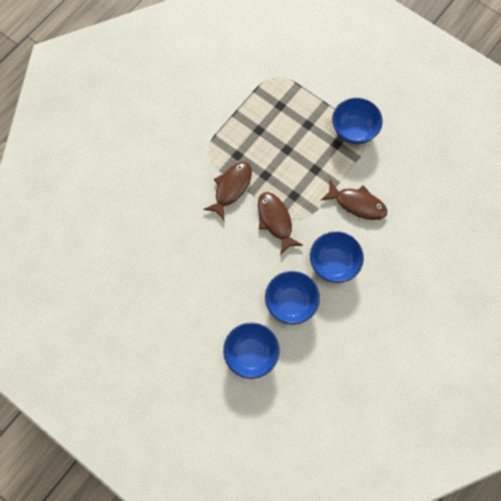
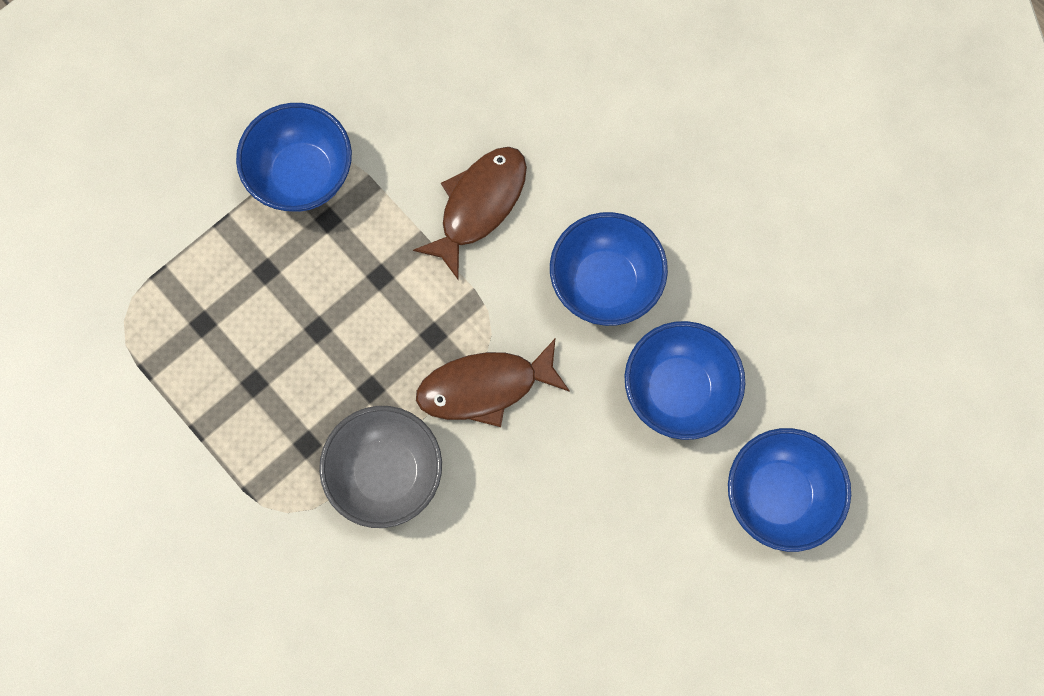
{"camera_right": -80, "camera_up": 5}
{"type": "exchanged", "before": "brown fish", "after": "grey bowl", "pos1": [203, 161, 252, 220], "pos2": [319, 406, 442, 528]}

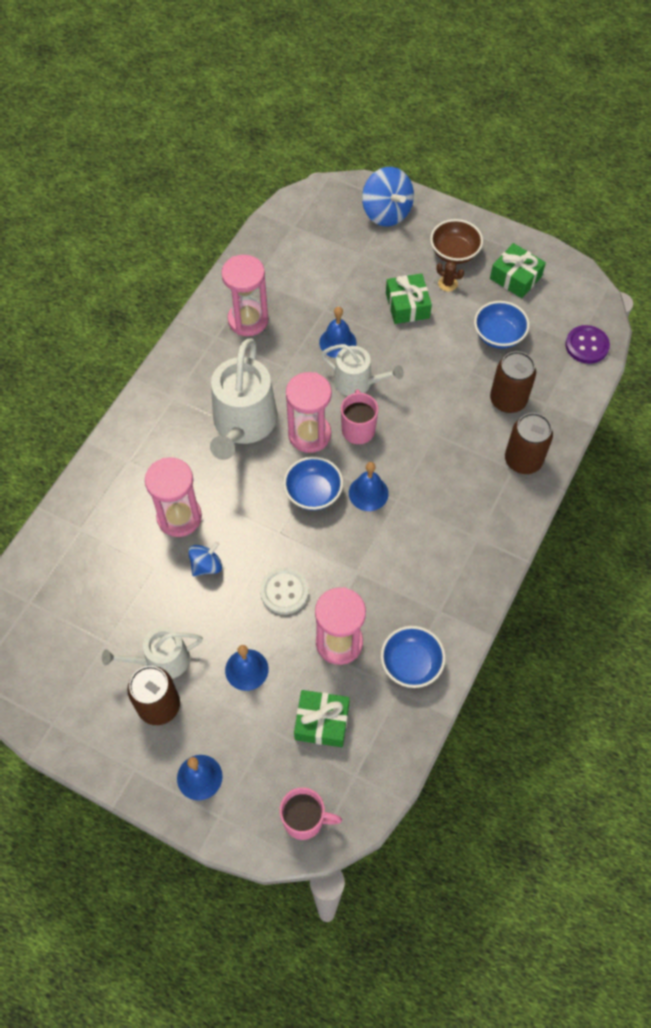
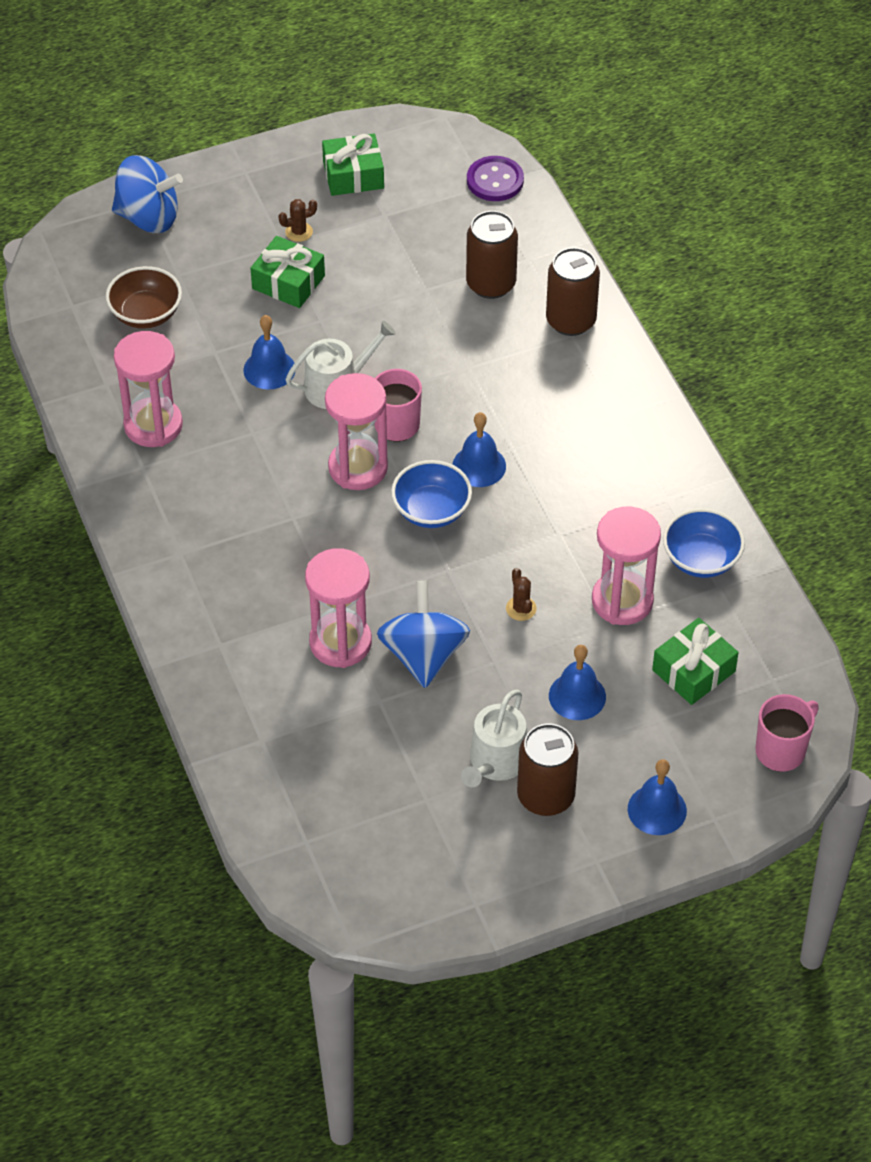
{"camera_right": -50, "camera_up": -10}
{"type": "relocated", "before": "brown bowl", "pos1": [430, 219, 483, 264], "pos2": [105, 266, 182, 329]}
{"type": "size", "before": "blue spinning top", "pos1": [188, 541, 222, 576], "pos2": [377, 581, 470, 688], "scale": 1.74}
{"type": "exchanged", "before": "white button", "after": "brown cactus", "pos1": [260, 567, 309, 615], "pos2": [506, 568, 537, 621]}
{"type": "missing", "before": "white watering can", "pos1": [210, 339, 278, 460]}
{"type": "missing", "before": "blue bowl", "pos1": [474, 301, 530, 349]}

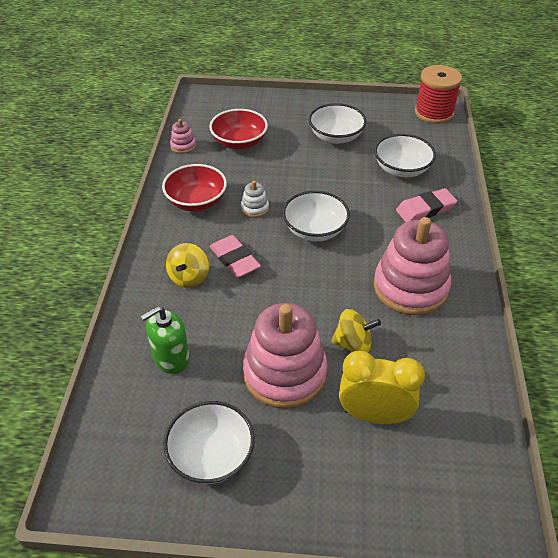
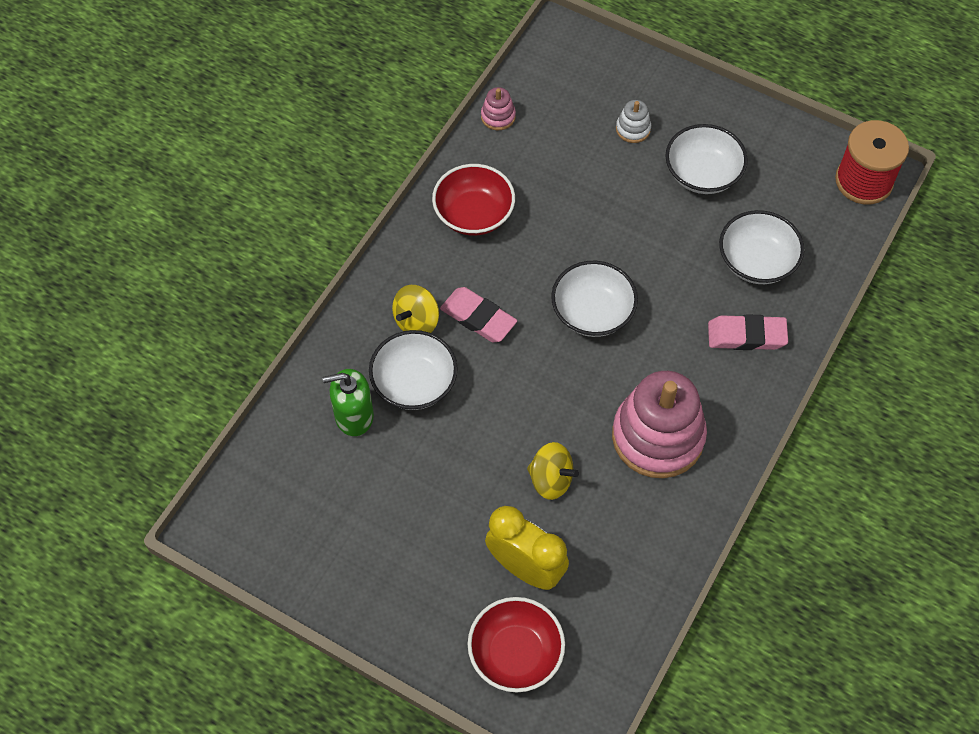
{"camera_right": 25, "camera_up": 15}
{"type": "relocated", "before": "white bowl", "pos1": [163, 401, 255, 484], "pos2": [369, 330, 458, 410]}
{"type": "spun", "before": "pink eraser", "pos1": [210, 235, 261, 278], "pos2": [440, 287, 517, 342], "turn": -45}
{"type": "relocated", "before": "red bowl", "pos1": [209, 109, 268, 150], "pos2": [468, 597, 565, 692]}
{"type": "relocated", "before": "white stacking toy", "pos1": [241, 181, 269, 218], "pos2": [616, 100, 651, 143]}
{"type": "missing", "before": "pink stacking toy", "pos1": [243, 303, 328, 409]}

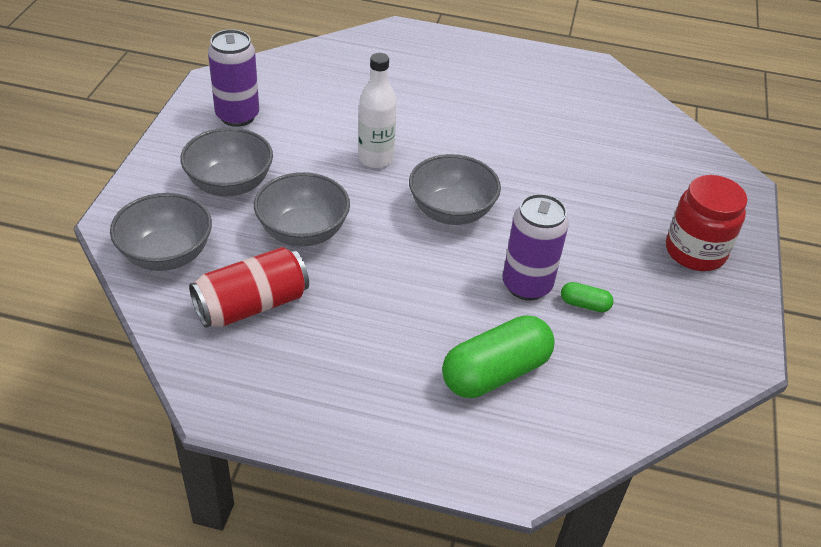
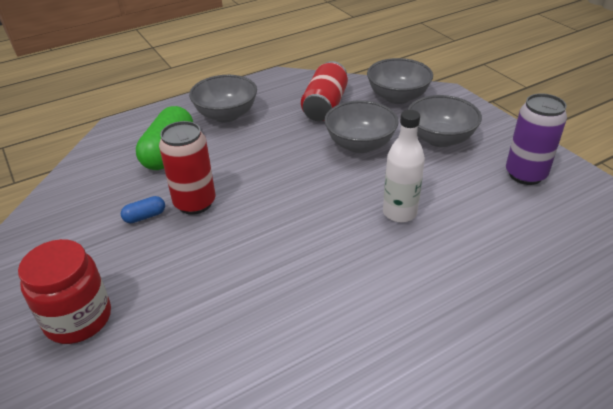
{"camera_right": 140, "camera_up": -5}
{"type": "colour", "before": "green capsule", "after": "blue capsule", "pos1": [561, 282, 614, 312], "pos2": [121, 196, 165, 223]}
{"type": "colour", "before": "purple can", "after": "red can", "pos1": [502, 194, 569, 301], "pos2": [159, 121, 215, 215]}
{"type": "relocated", "before": "grey bowl", "pos1": [409, 154, 501, 225], "pos2": [189, 75, 257, 122]}

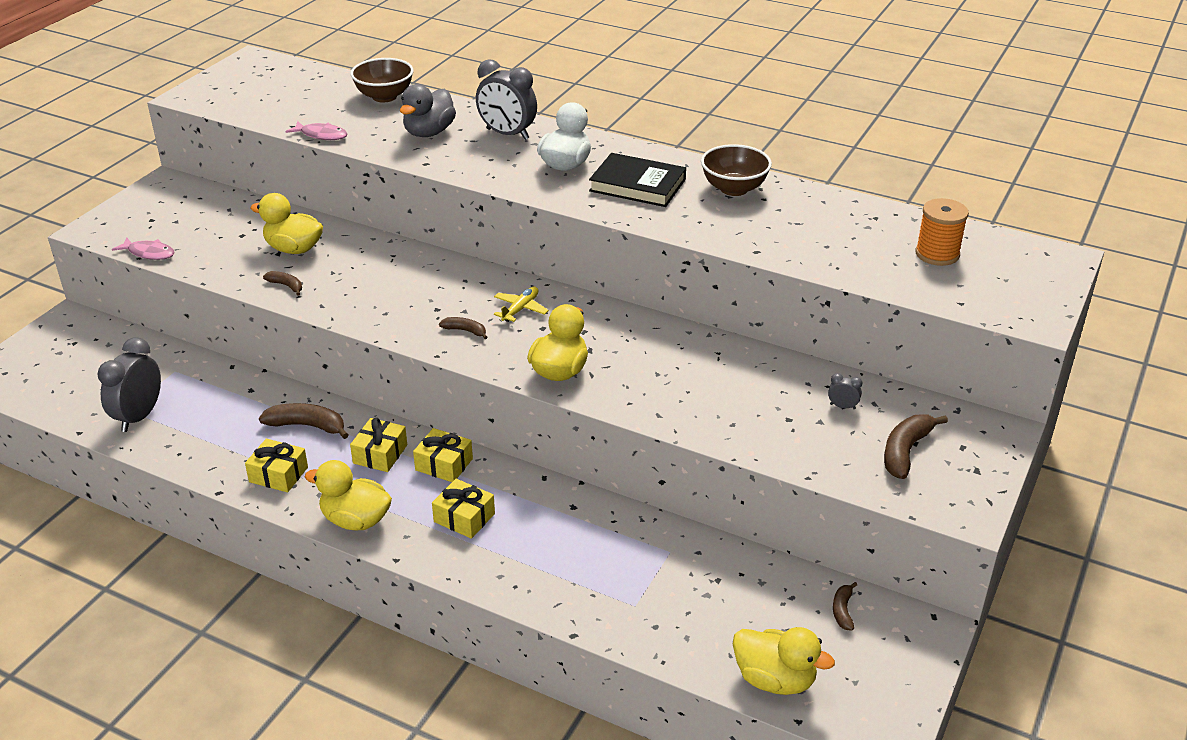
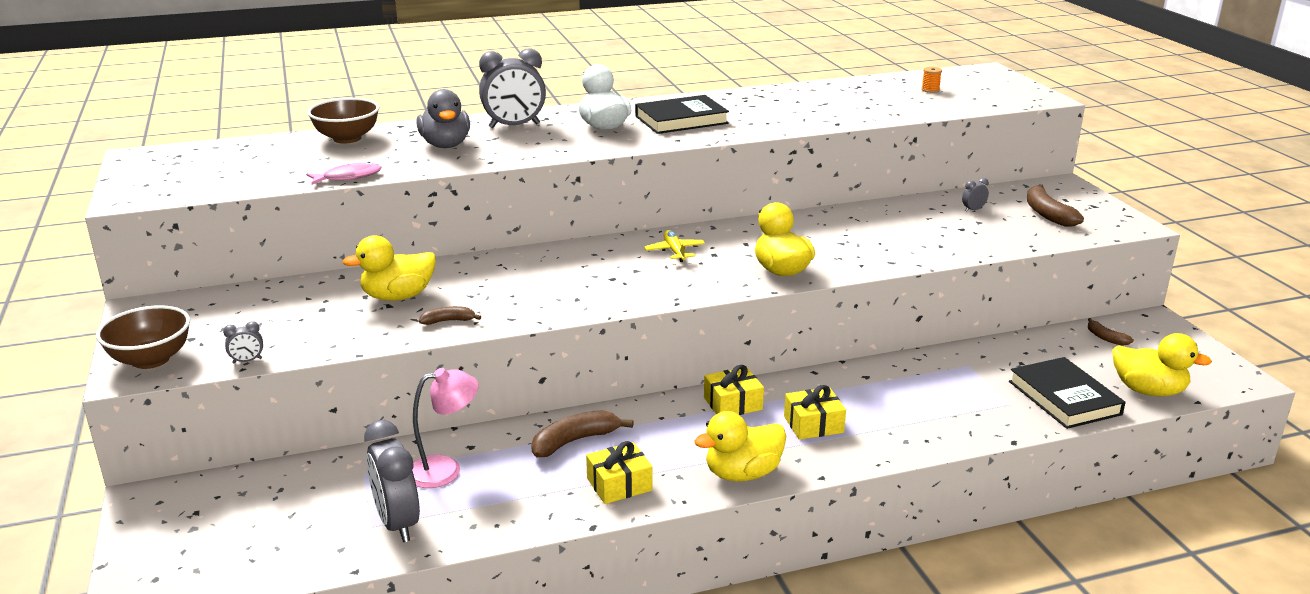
{"camera_right": -45, "camera_up": -10}
{"type": "relocated", "before": "brown bowl", "pos1": [701, 144, 772, 196], "pos2": [96, 305, 190, 369]}
{"type": "exchanged", "before": "pink fish", "after": "grey clock", "pos1": [112, 237, 175, 260], "pos2": [223, 321, 263, 363]}
{"type": "appeared", "after": "pink lamp", "pos2": [412, 368, 479, 488]}
{"type": "size", "before": "orange spool", "pos1": [915, 198, 969, 266], "pos2": [921, 67, 942, 93], "scale": 0.5}
{"type": "appeared", "after": "black book", "pos2": [1009, 357, 1126, 429]}
{"type": "spun", "before": "yellow duck", "pos1": [733, 627, 835, 695], "pos2": [1112, 333, 1212, 396], "turn": 45}
{"type": "missing", "before": "yellow gift", "pos1": [350, 418, 407, 472]}
{"type": "missing", "before": "brown banana", "pos1": [439, 317, 488, 339]}

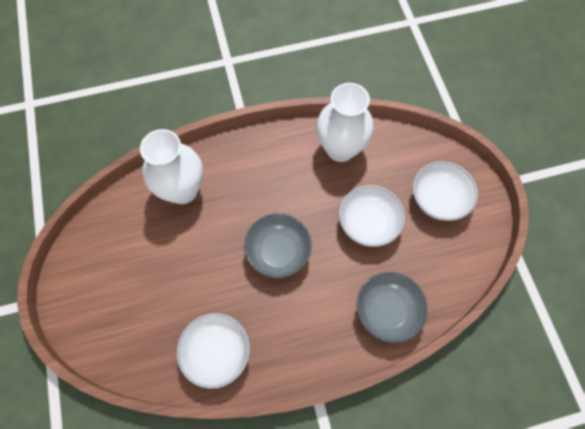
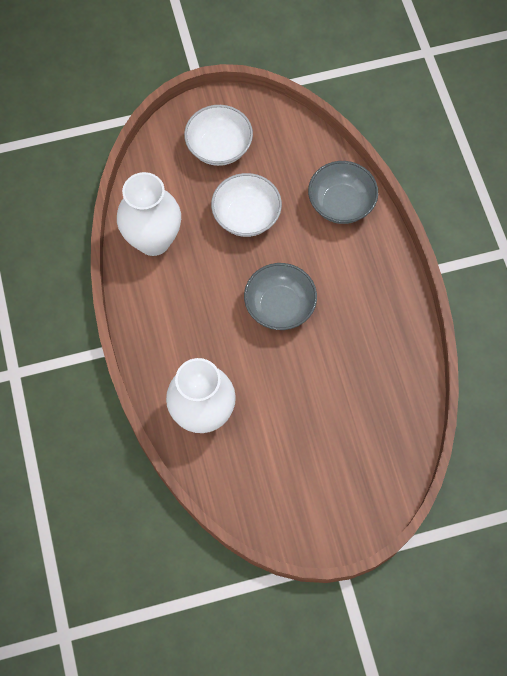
{"camera_right": -90, "camera_up": 0}
{"type": "missing", "before": "white bowl", "pos1": [177, 313, 250, 389]}

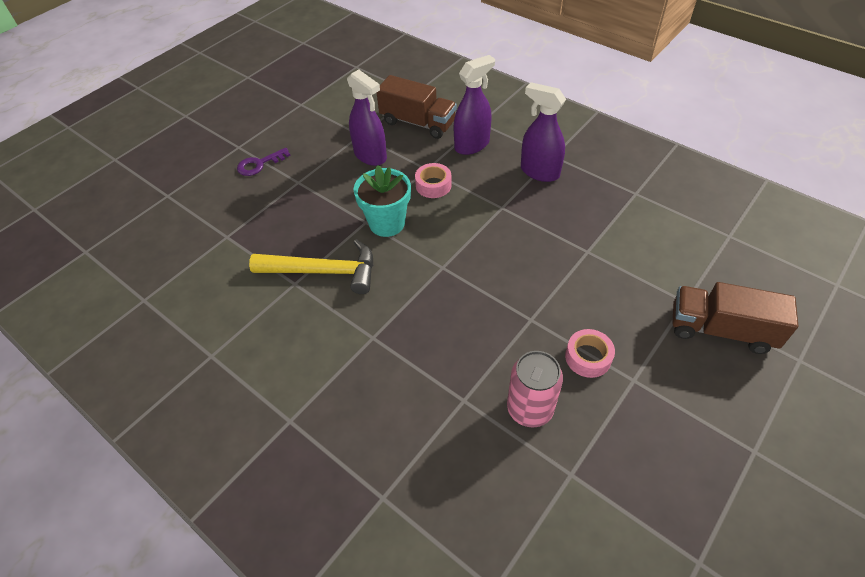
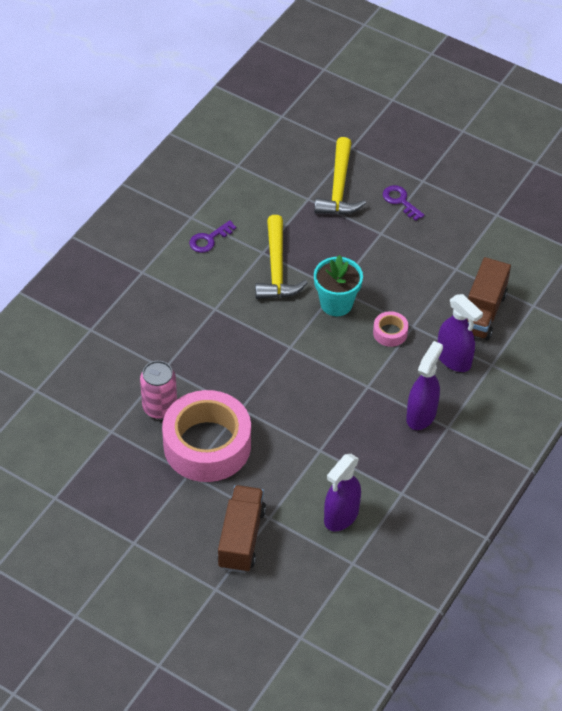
{"camera_right": 80, "camera_up": 0}
{"type": "size", "before": "pink tape", "pos1": [565, 329, 615, 378], "pos2": [162, 390, 251, 482], "scale": 2.42}
{"type": "appeared", "after": "purple key", "pos2": [189, 220, 236, 253]}
{"type": "appeared", "after": "yellow hammer", "pos2": [314, 137, 366, 215]}
{"type": "relocated", "before": "purple spray bottle", "pos1": [347, 69, 387, 166], "pos2": [324, 454, 361, 531]}

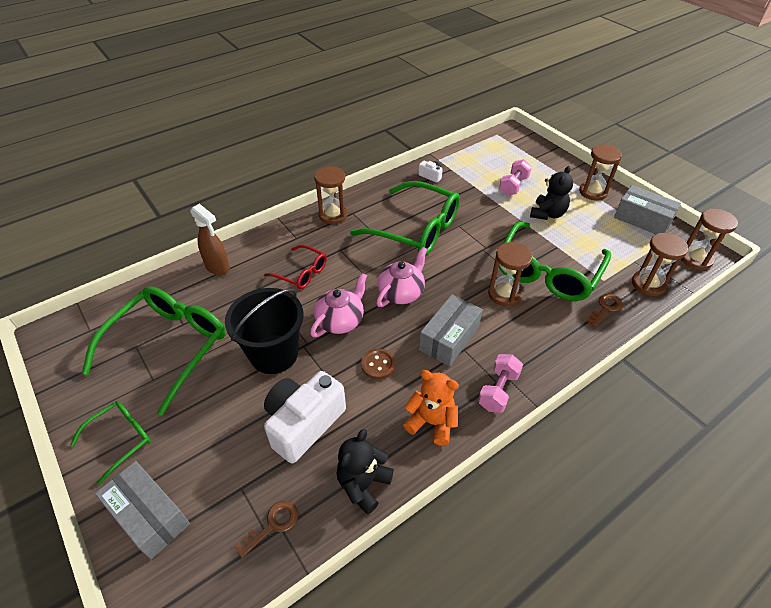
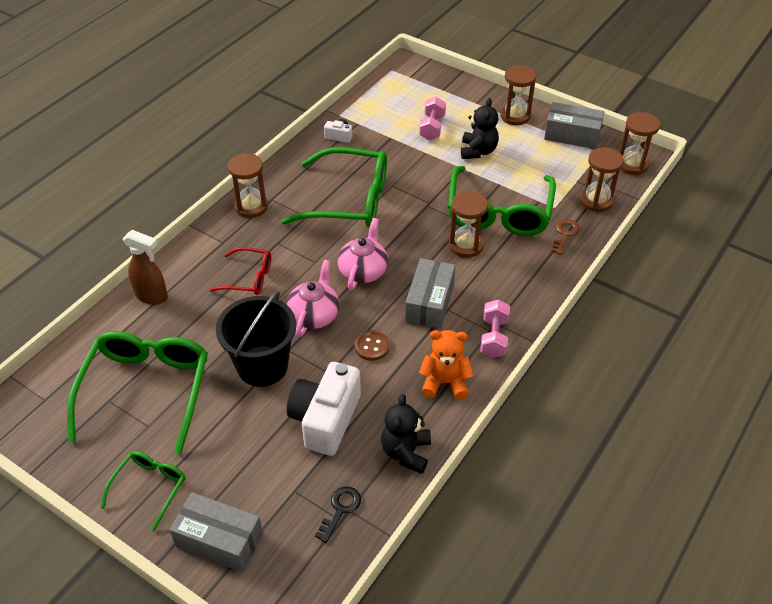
{"camera_right": -20, "camera_up": 0}
{"type": "colour", "before": "brown key", "after": "black key", "pos1": [235, 501, 298, 558], "pos2": [315, 486, 361, 543]}

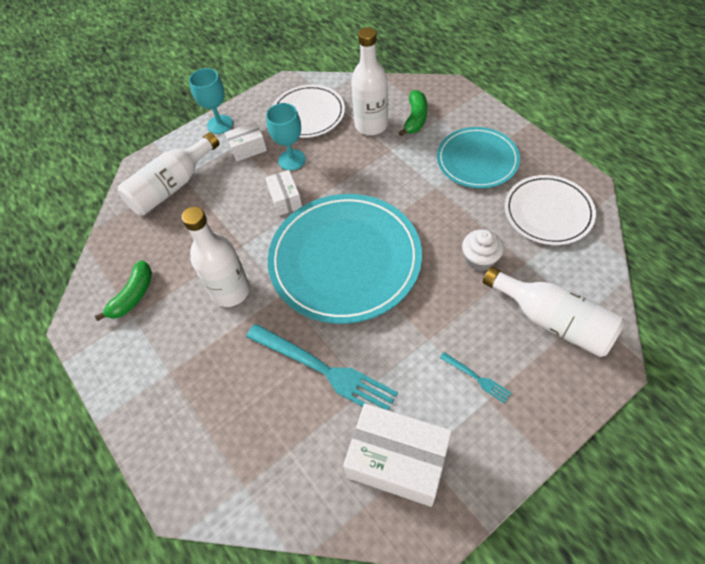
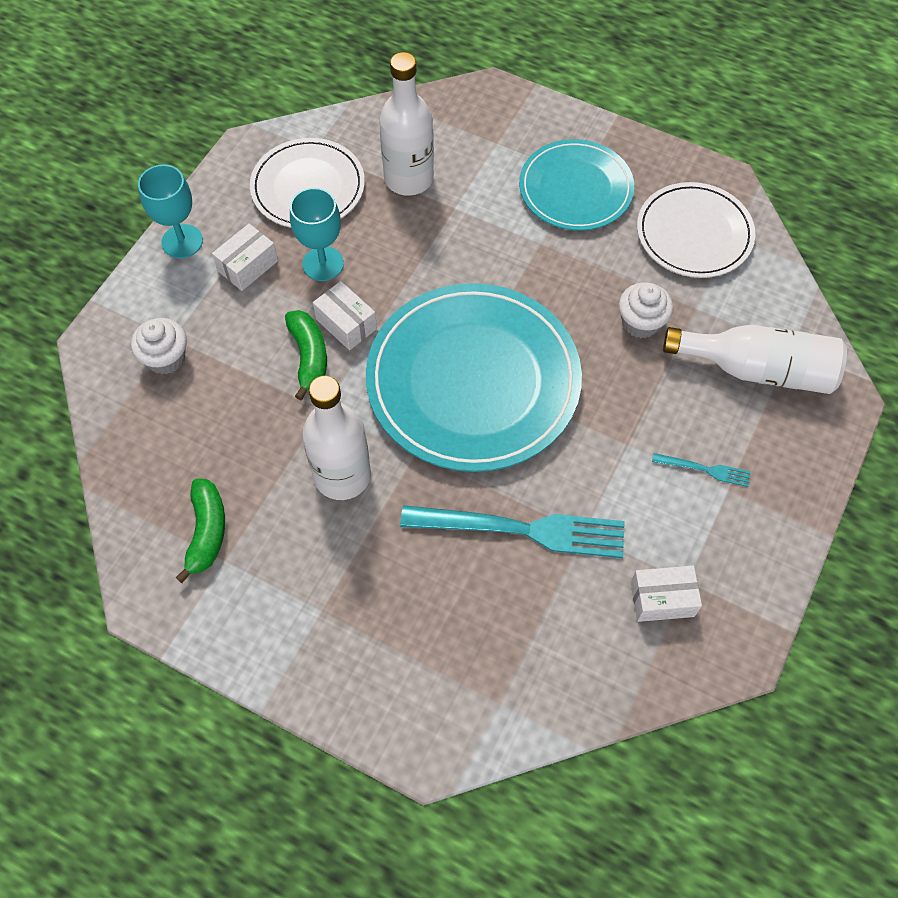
{"camera_right": -30, "camera_up": 5}
{"type": "exchanged", "before": "white bottle", "after": "white cupcake", "pos1": [118, 132, 220, 215], "pos2": [131, 318, 187, 374]}
{"type": "relocated", "before": "green banana", "pos1": [399, 90, 428, 137], "pos2": [285, 310, 327, 400]}
{"type": "size", "before": "white box", "pos1": [343, 403, 452, 507], "pos2": [630, 566, 702, 622], "scale": 0.53}

